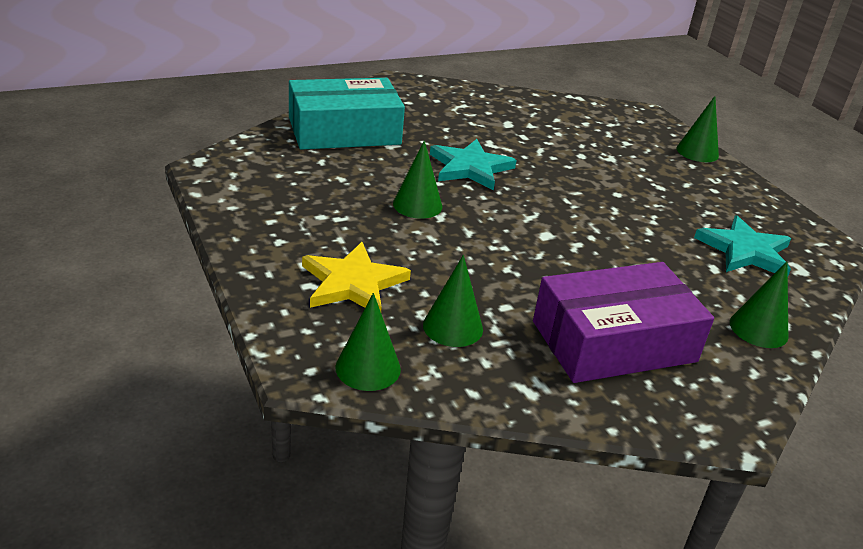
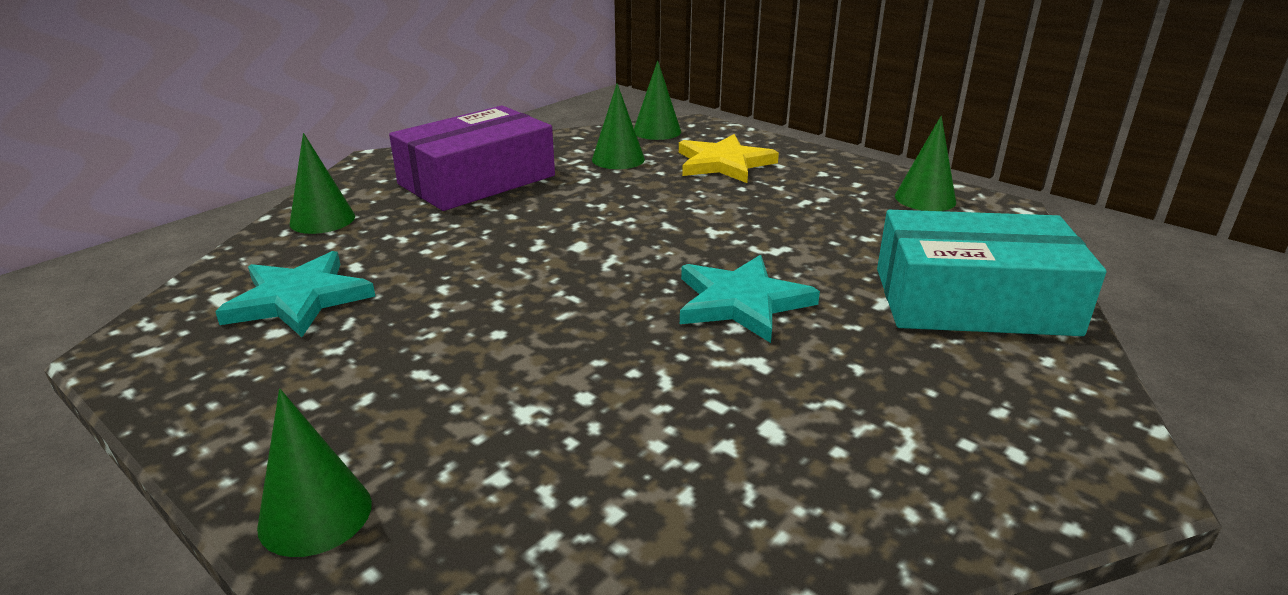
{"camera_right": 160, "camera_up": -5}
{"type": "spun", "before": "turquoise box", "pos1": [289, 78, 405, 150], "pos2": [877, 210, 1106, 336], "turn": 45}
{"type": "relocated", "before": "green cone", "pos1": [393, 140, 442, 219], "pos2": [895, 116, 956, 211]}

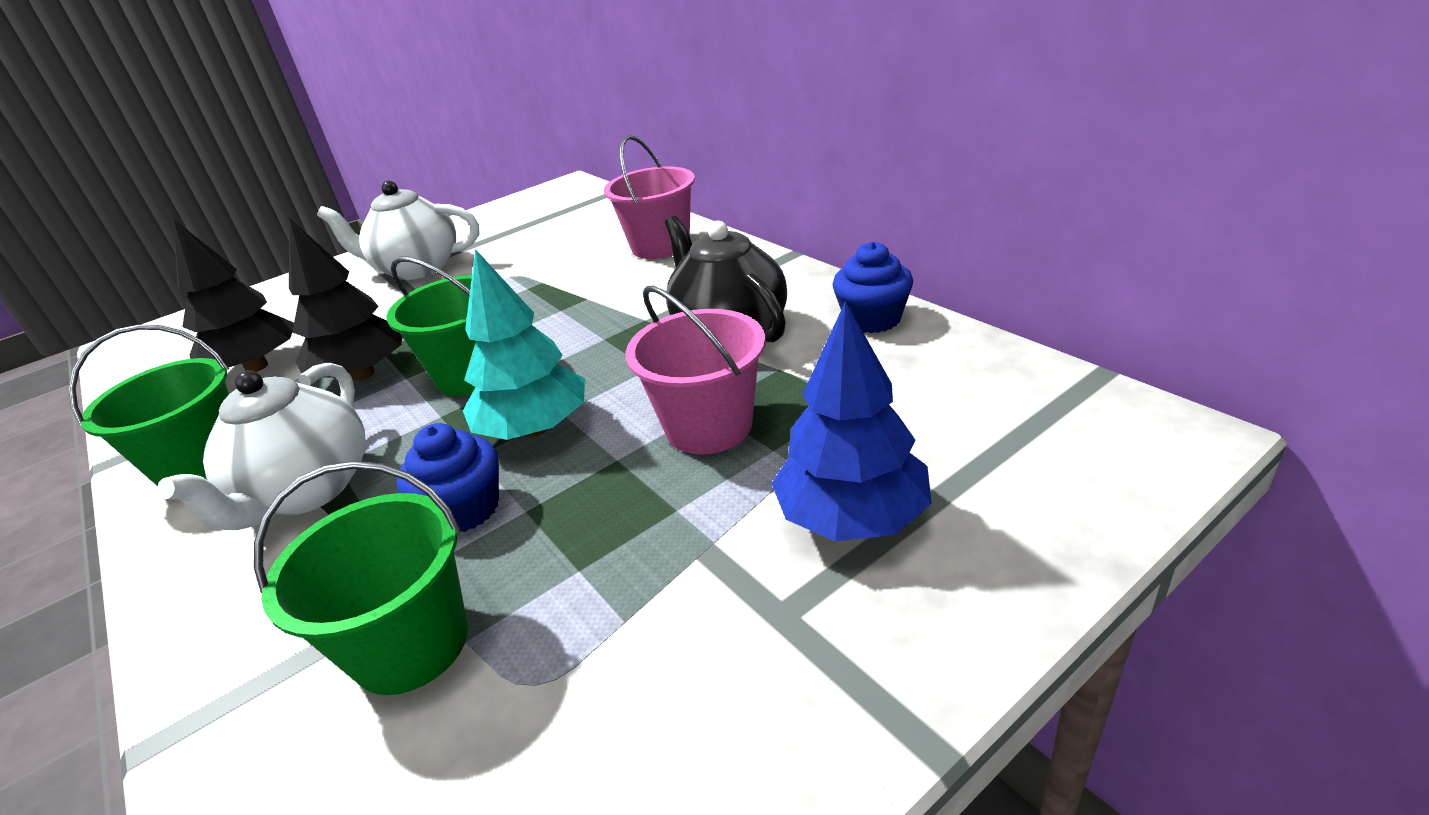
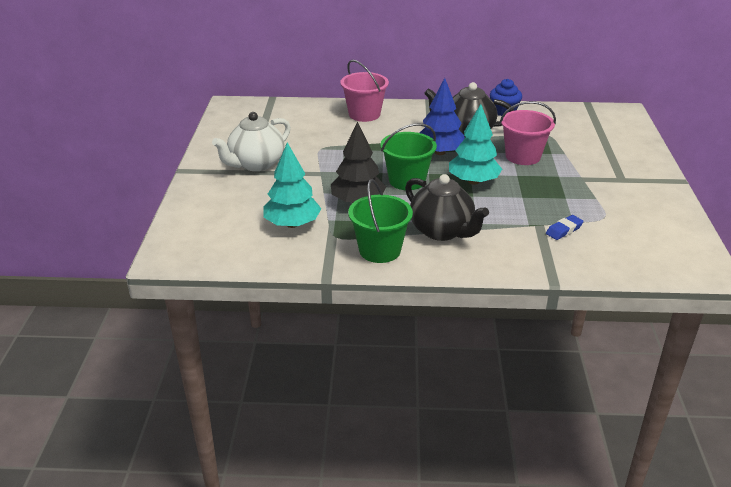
{"camera_right": -55, "camera_up": 0}
{"type": "colour", "before": "black tree", "after": "turquoise tree", "pos1": [173, 219, 294, 372], "pos2": [264, 142, 321, 228]}
{"type": "colour", "before": "white teapot", "after": "black teapot", "pos1": [157, 363, 366, 530], "pos2": [405, 174, 489, 241]}
{"type": "relocated", "before": "blue tree", "pos1": [771, 301, 932, 541], "pos2": [420, 78, 465, 155]}
{"type": "exchanged", "before": "green bucket", "after": "blue eraser", "pos1": [254, 461, 468, 695], "pos2": [546, 215, 584, 240]}
{"type": "missing", "before": "blue cupcake", "pos1": [397, 423, 499, 532]}

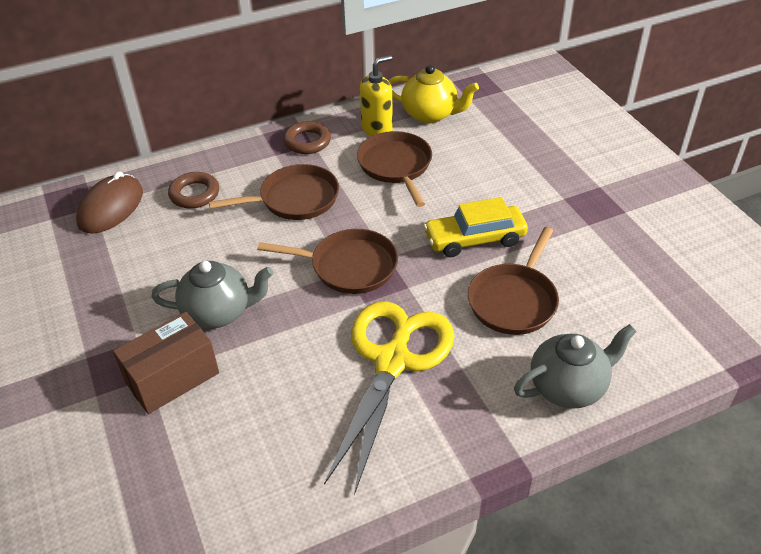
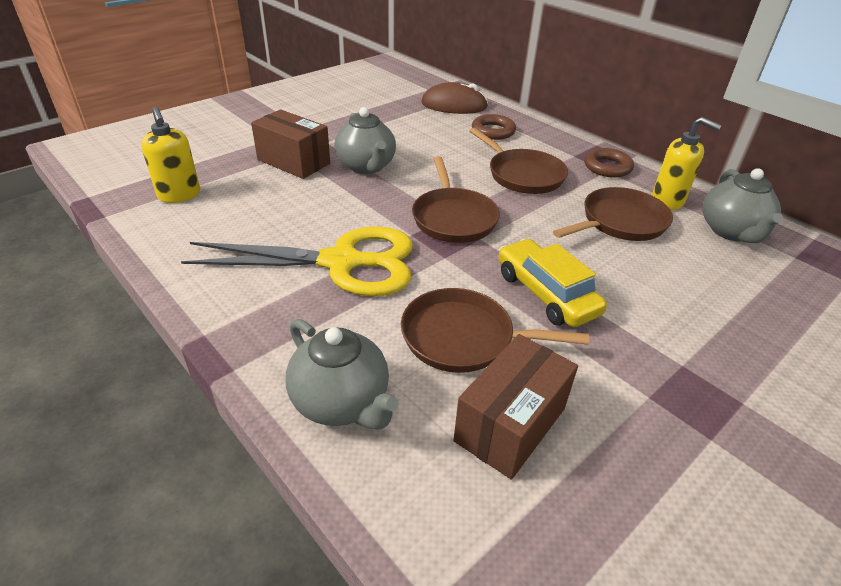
{"camera_right": 70, "camera_up": -5}
{"type": "appeared", "after": "yellow soap dispenser", "pos2": [141, 107, 200, 203]}
{"type": "appeared", "after": "brown box", "pos2": [453, 334, 578, 479]}
{"type": "colour", "before": "yellow teapot", "after": "grey teapot", "pos1": [388, 65, 479, 123], "pos2": [703, 168, 783, 243]}

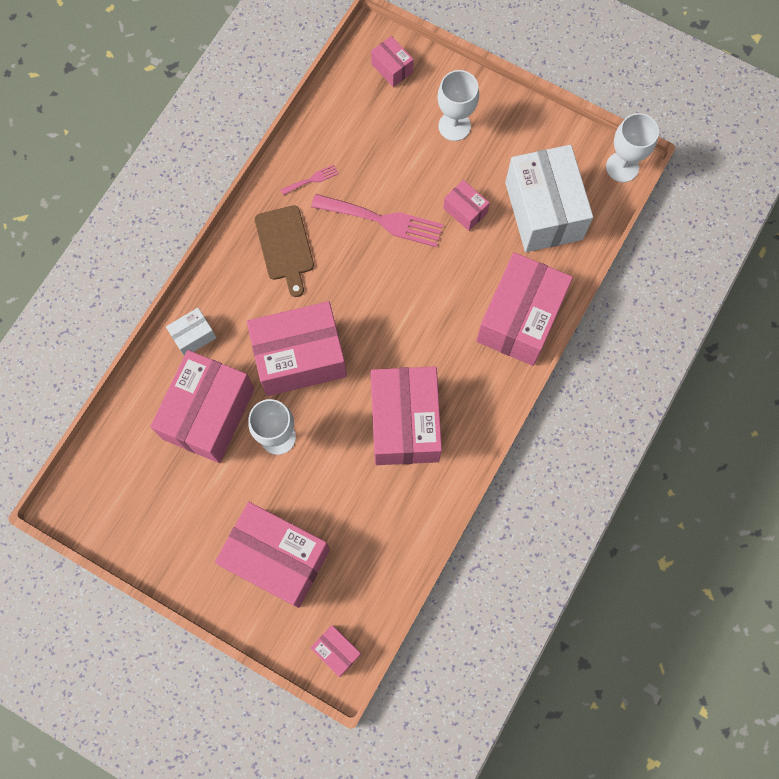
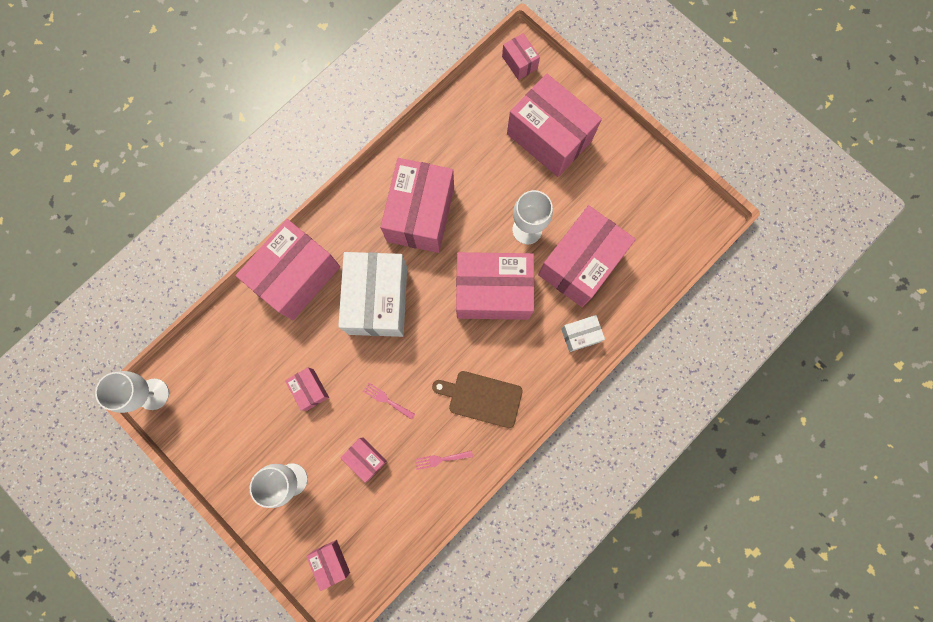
{"camera_right": -165, "camera_up": 5}
{"type": "relocated", "before": "white box", "pos1": [505, 145, 593, 252], "pos2": [338, 252, 407, 337]}
{"type": "appeared", "after": "pink box", "pos2": [341, 438, 387, 483]}
{"type": "size", "before": "pink fork", "pos1": [311, 194, 443, 247], "pos2": [363, 382, 415, 420], "scale": 0.46}
{"type": "spun", "before": "brown cutting board", "pos1": [254, 205, 314, 297], "pos2": [432, 371, 523, 428], "turn": -75}

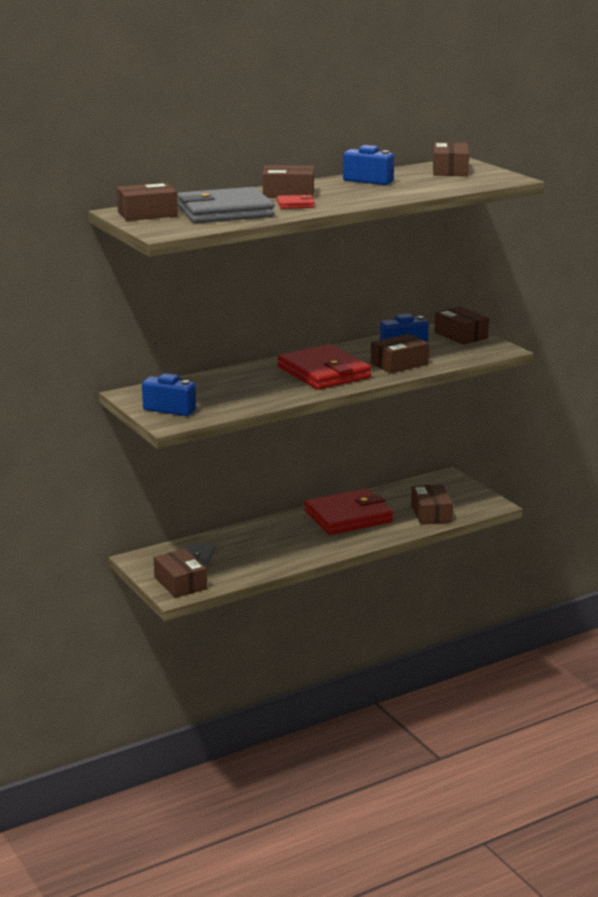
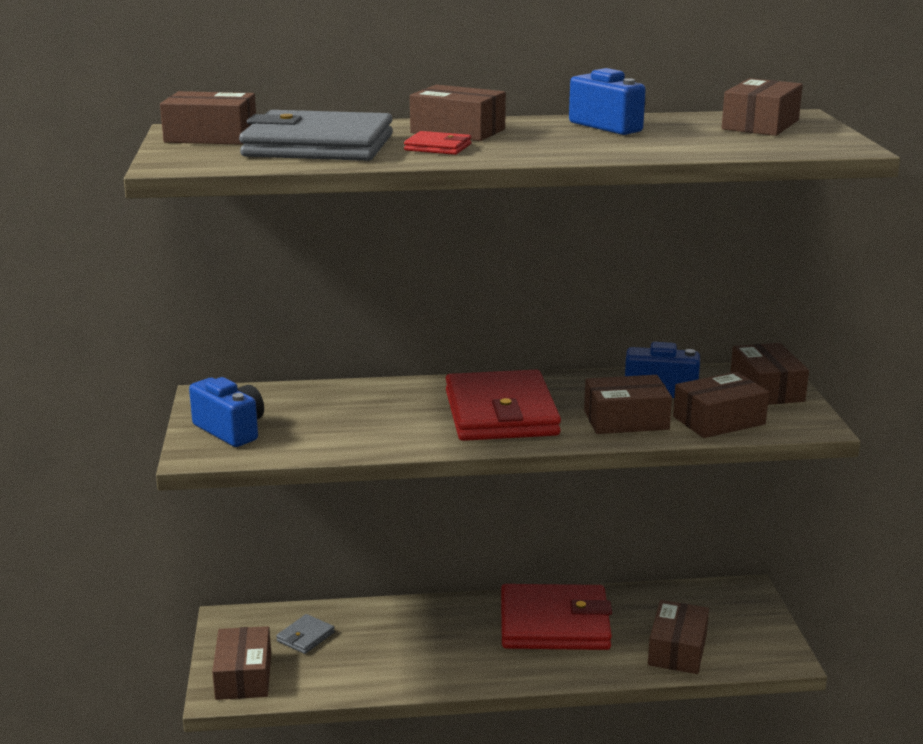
{"camera_right": 25, "camera_up": 0}
{"type": "appeared", "after": "brown box", "pos2": [673, 372, 769, 438]}

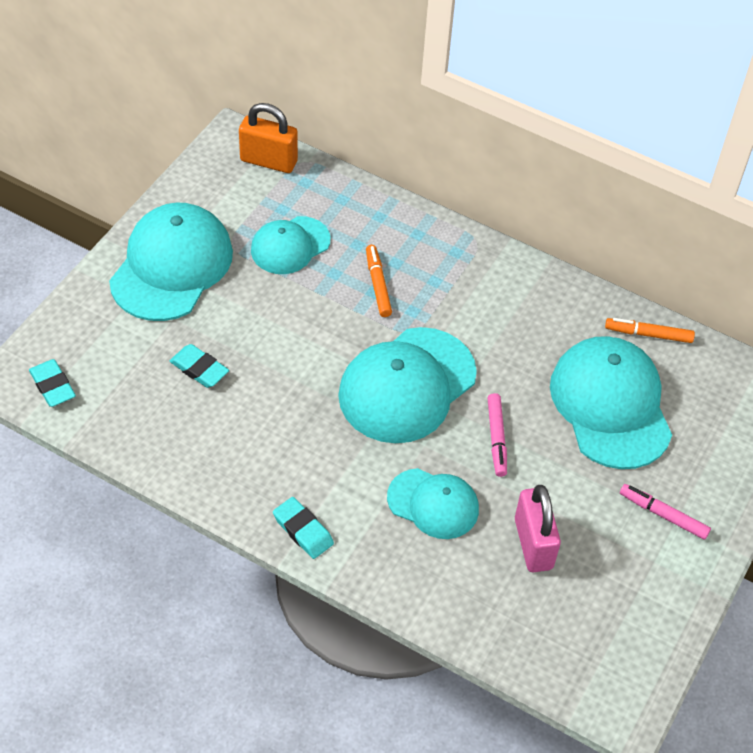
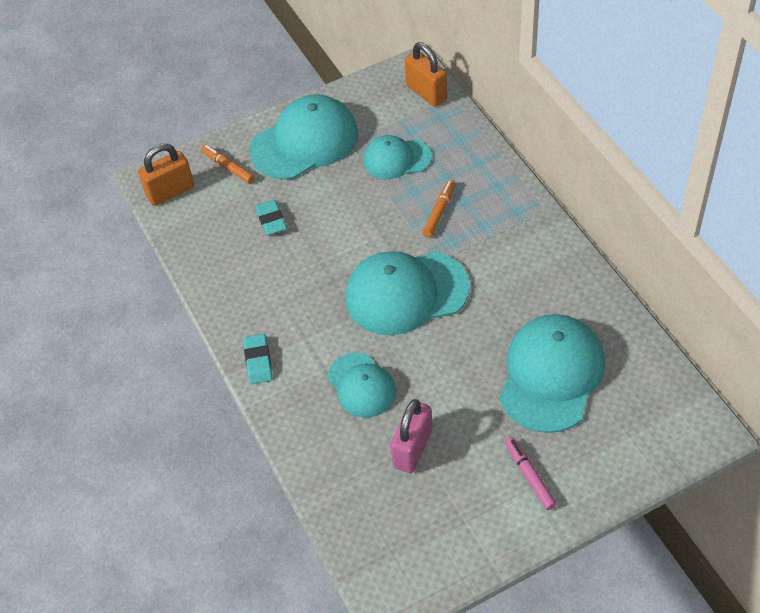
{"camera_right": 40, "camera_up": 0}
{"type": "exchanged", "before": "turquoise eraser", "after": "orange padlock", "pos1": [29, 359, 76, 407], "pos2": [138, 144, 194, 206]}
{"type": "relocated", "before": "orange marker", "pos1": [605, 318, 695, 343], "pos2": [201, 144, 255, 184]}
{"type": "missing", "before": "pink marker", "pos1": [488, 393, 507, 477]}

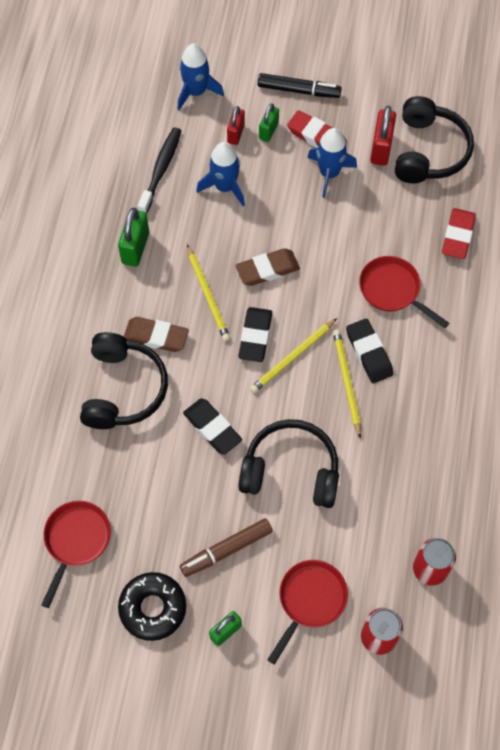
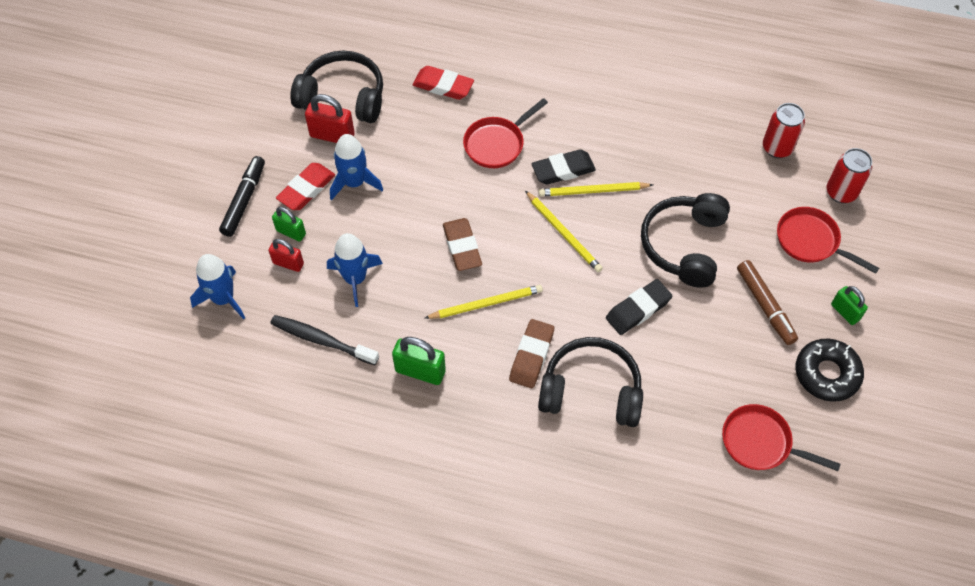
{"camera_right": -85, "camera_up": -5}
{"type": "missing", "before": "black eraser", "pos1": [238, 307, 272, 362]}

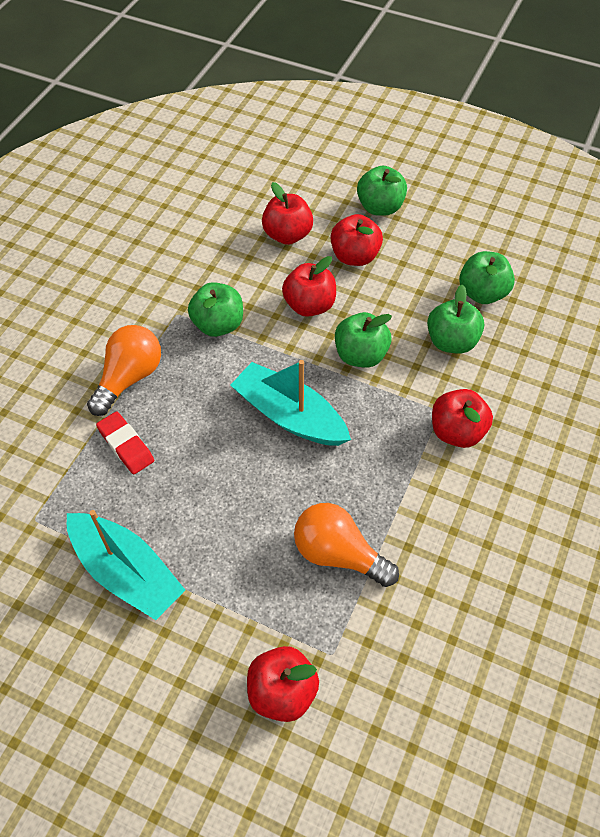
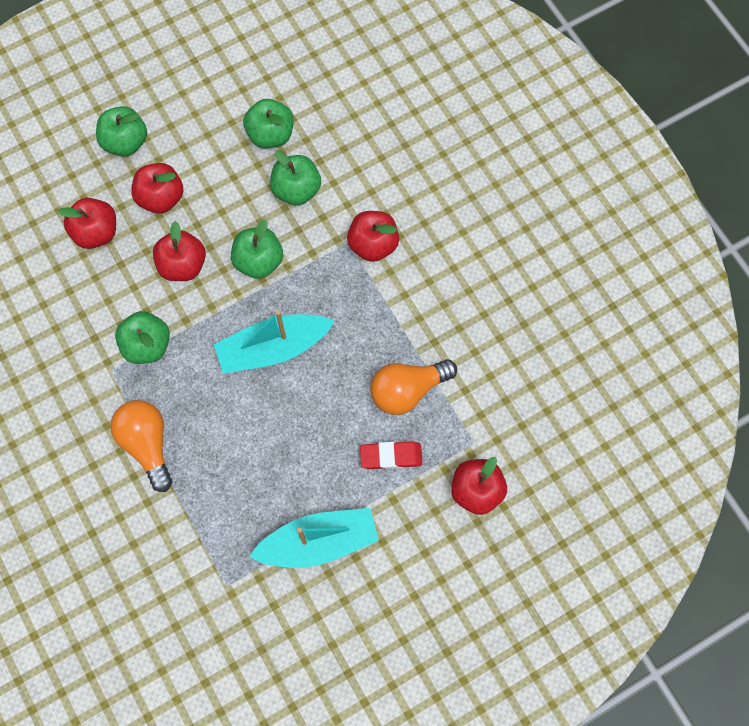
{"camera_right": -55, "camera_up": 15}
{"type": "relocated", "before": "red eraser", "pos1": [96, 411, 154, 474], "pos2": [360, 441, 423, 469]}

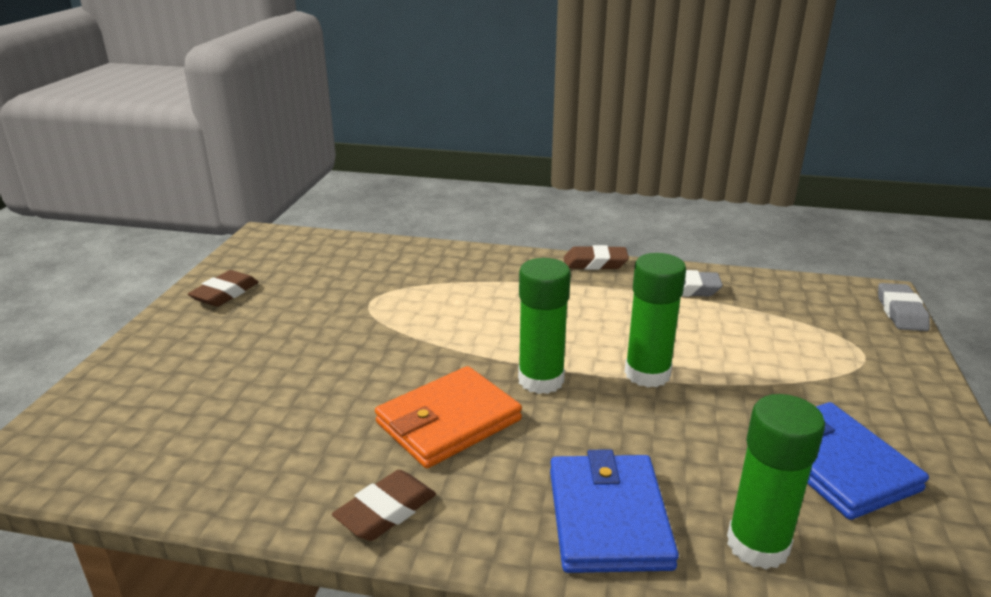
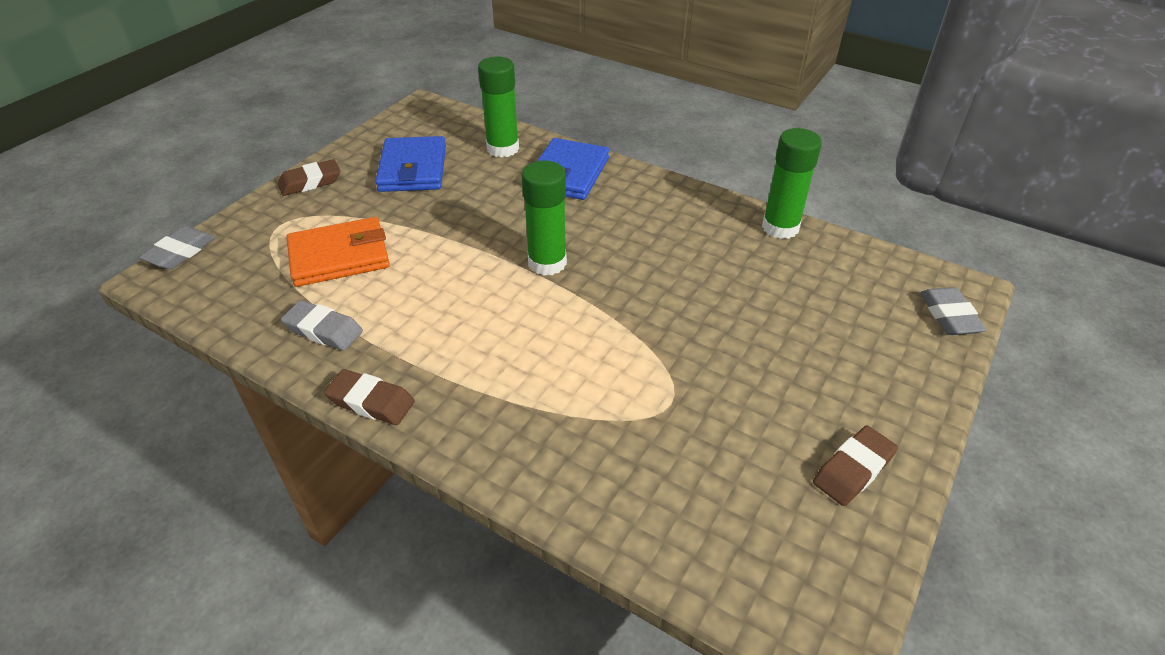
{"camera_right": -160, "camera_up": 15}
{"type": "relocated", "before": "brown eraser", "pos1": [332, 470, 436, 541], "pos2": [278, 159, 340, 196]}
{"type": "relocated", "before": "orange wallet", "pos1": [375, 366, 522, 468], "pos2": [287, 217, 390, 287]}
{"type": "relocated", "before": "green glue stick", "pos1": [625, 253, 686, 387], "pos2": [762, 128, 822, 239]}
{"type": "appeared", "after": "grey eraser", "pos2": [920, 287, 987, 335]}

